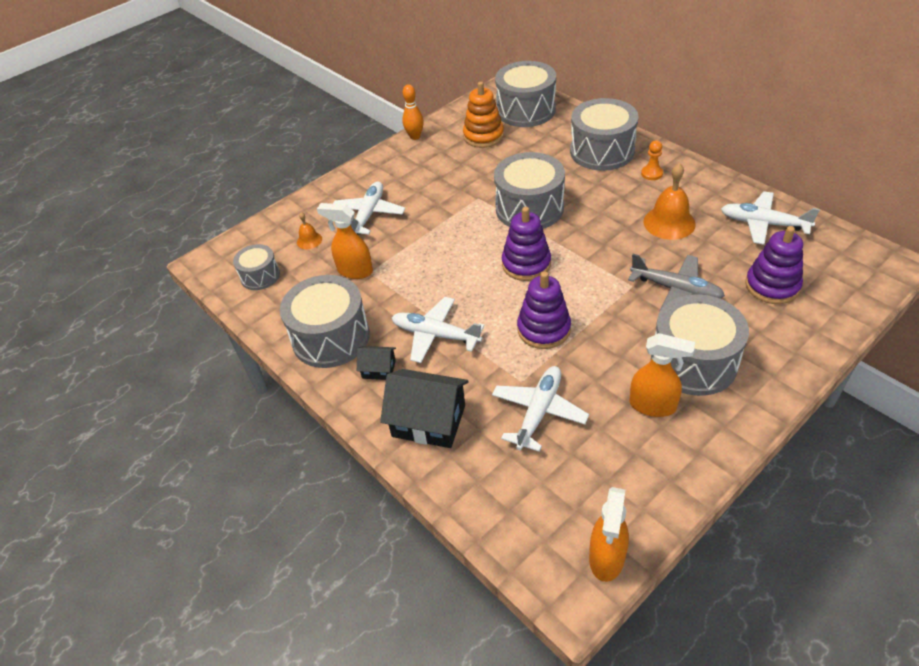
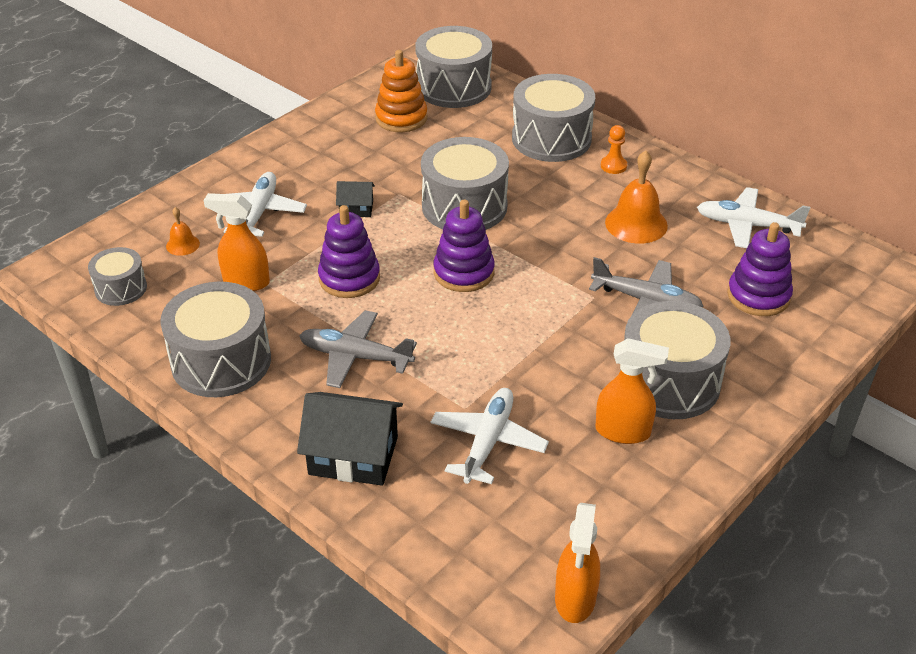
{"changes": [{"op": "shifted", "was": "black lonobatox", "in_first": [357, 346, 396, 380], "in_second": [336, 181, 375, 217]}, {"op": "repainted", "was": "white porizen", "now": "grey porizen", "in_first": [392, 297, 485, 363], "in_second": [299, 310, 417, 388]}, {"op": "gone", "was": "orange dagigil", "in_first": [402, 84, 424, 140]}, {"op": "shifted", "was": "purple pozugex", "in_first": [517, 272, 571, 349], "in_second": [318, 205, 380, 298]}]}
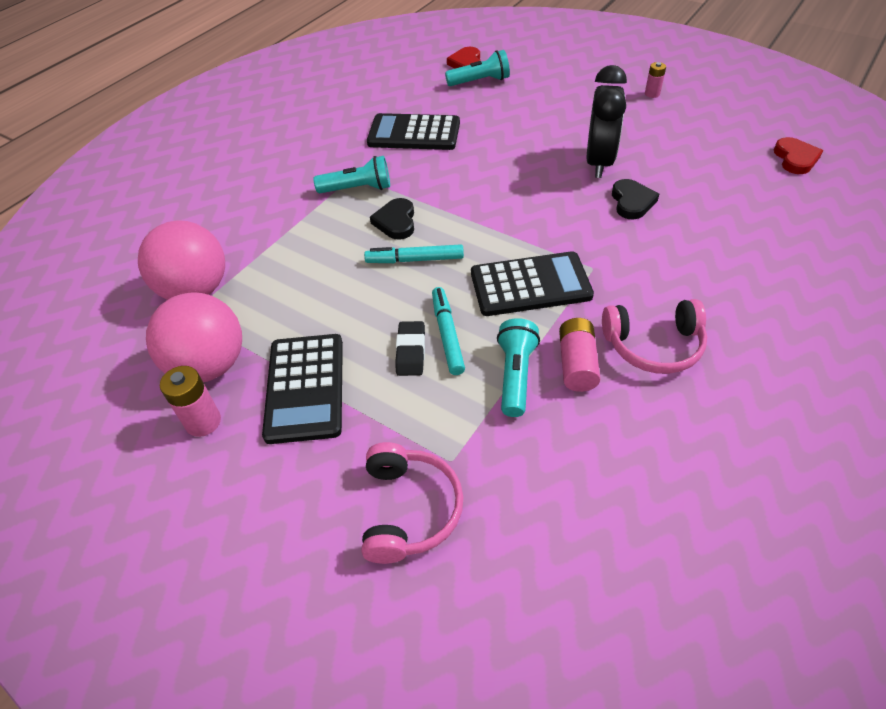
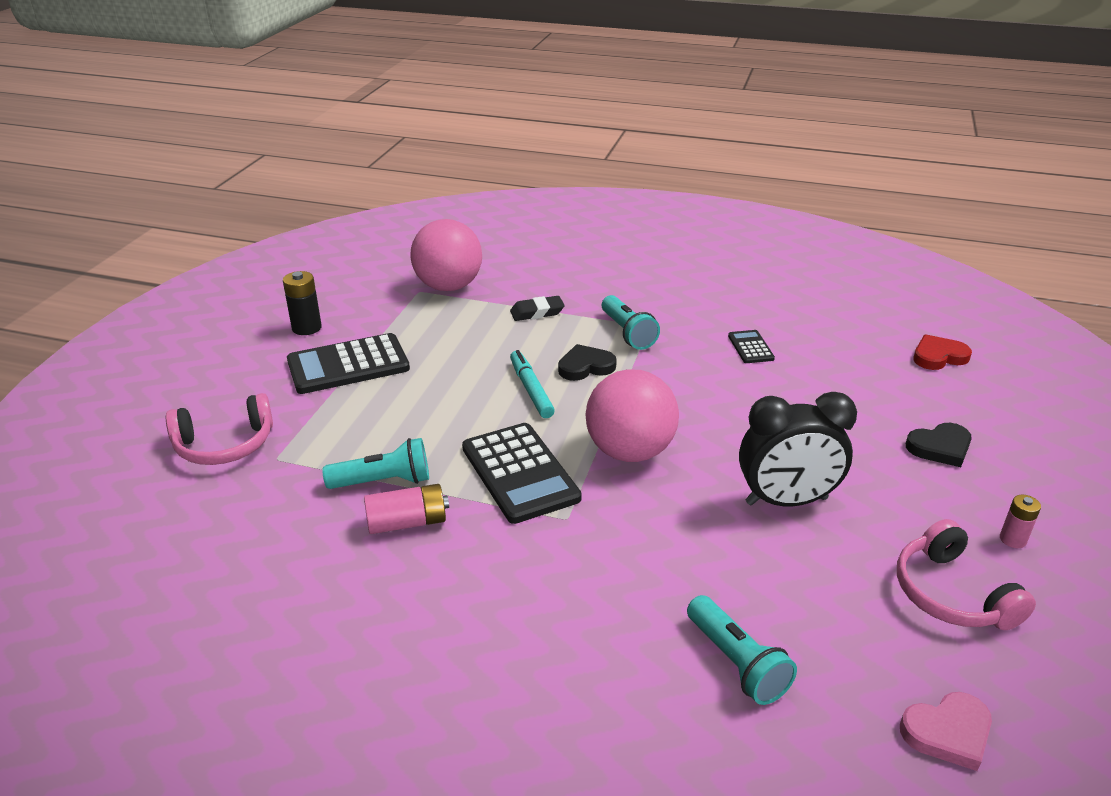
{"changes": [{"op": "shifted", "was": "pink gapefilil", "in_first": [146, 292, 242, 382], "in_second": [586, 369, 679, 462]}, {"op": "repainted", "was": "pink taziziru", "now": "black taziziru", "in_first": [160, 366, 221, 437], "in_second": [283, 271, 322, 335]}, {"op": "scaled", "was": "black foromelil", "in_first": [367, 113, 460, 150], "in_second": [728, 330, 775, 363], "ratio": 0.49}, {"op": "shifted", "was": "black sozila", "in_first": [395, 321, 425, 376], "in_second": [510, 296, 565, 321]}, {"op": "gone", "was": "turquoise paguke", "in_first": [432, 287, 465, 375]}, {"op": "shifted", "was": "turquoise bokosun", "in_first": [445, 50, 510, 86], "in_second": [687, 595, 797, 705]}, {"op": "shifted", "was": "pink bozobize", "in_first": [602, 299, 707, 374], "in_second": [897, 519, 1036, 630]}, {"op": "shifted", "was": "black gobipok", "in_first": [612, 179, 659, 220], "in_second": [906, 423, 972, 467]}, {"op": "repainted", "was": "red gobipok", "now": "pink gobipok", "in_first": [774, 137, 823, 174], "in_second": [900, 692, 992, 771]}]}
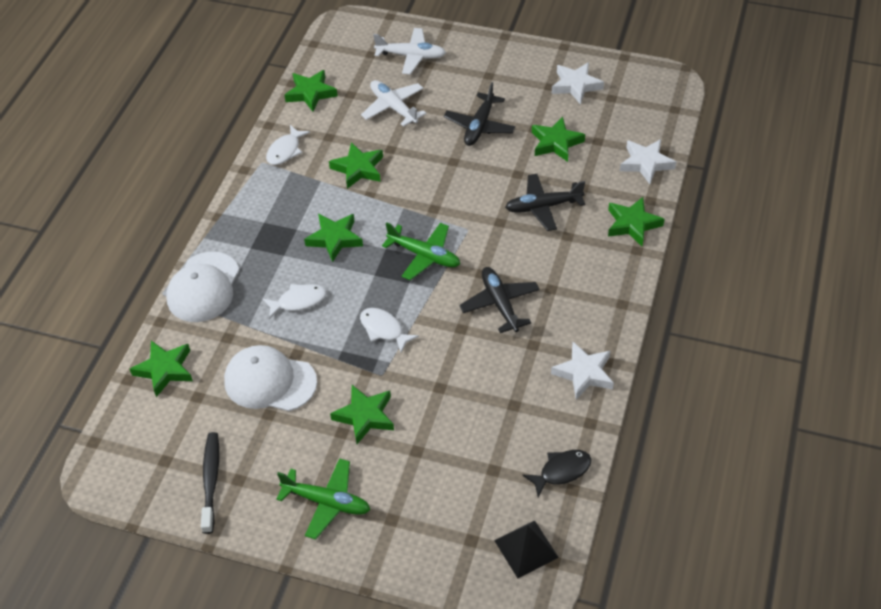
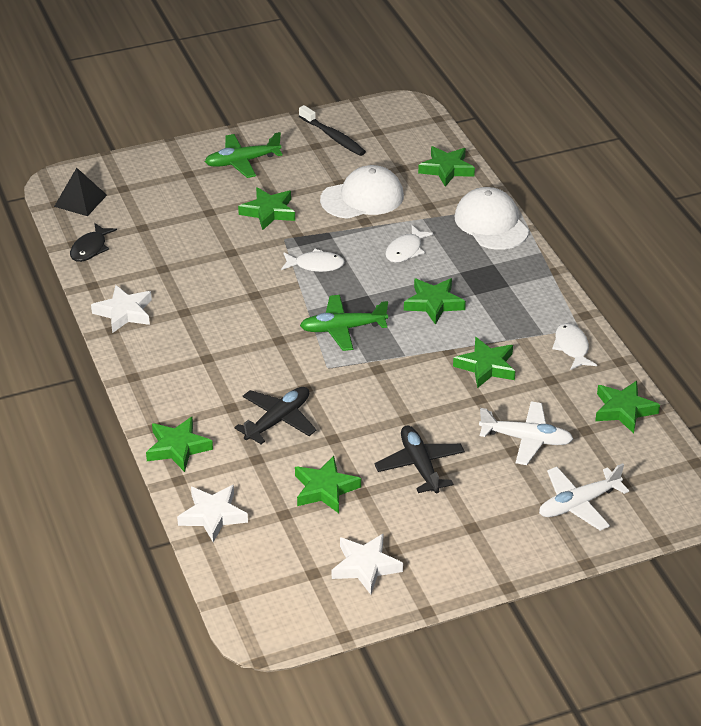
{"changes": [{"op": "gone", "was": "black porizen", "in_first": [460, 267, 540, 333]}]}
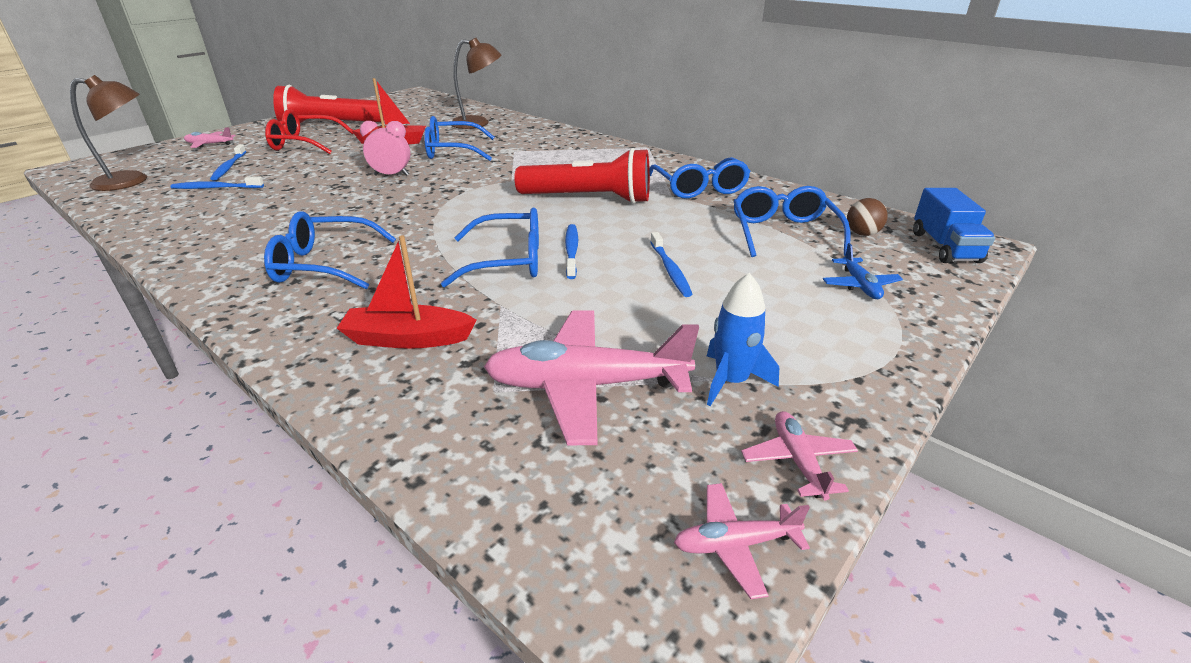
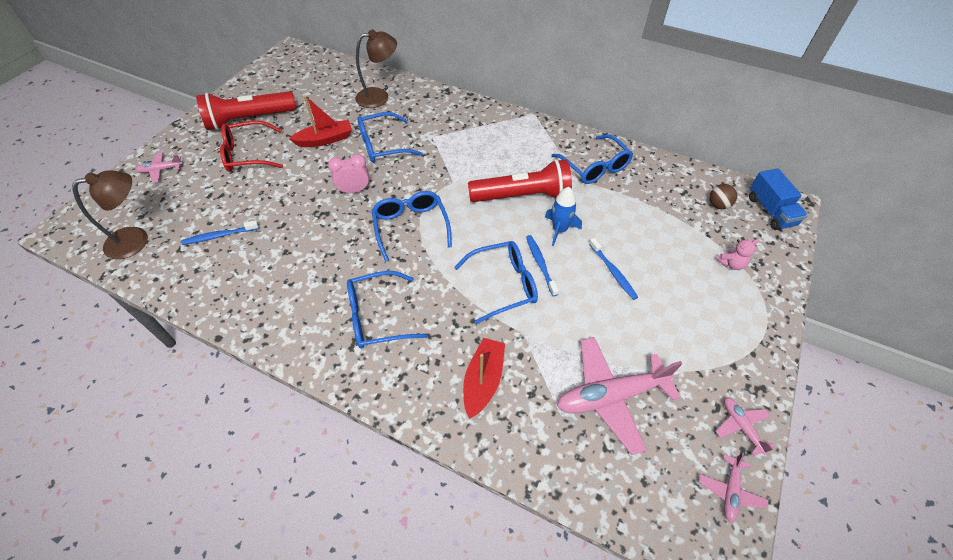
{"changes": [{"op": "gone", "was": "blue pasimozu", "in_first": [210, 144, 246, 181]}, {"op": "rotated", "was": "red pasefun", "in_first": [337, 235, 477, 349], "in_second": [463, 338, 505, 419], "clockwise": 120}, {"op": "rotated", "was": "pink porizen", "in_first": [674, 483, 810, 599], "in_second": [699, 452, 768, 522], "clockwise": -45}, {"op": "shifted", "was": "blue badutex", "in_first": [707, 273, 779, 406], "in_second": [545, 187, 582, 246]}, {"op": "shifted", "was": "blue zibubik", "in_first": [733, 186, 851, 257], "in_second": [371, 191, 452, 262]}, {"op": "swapped", "was": "blue porizen", "now": "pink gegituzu", "in_first": [823, 243, 903, 299], "in_second": [716, 239, 759, 270]}]}
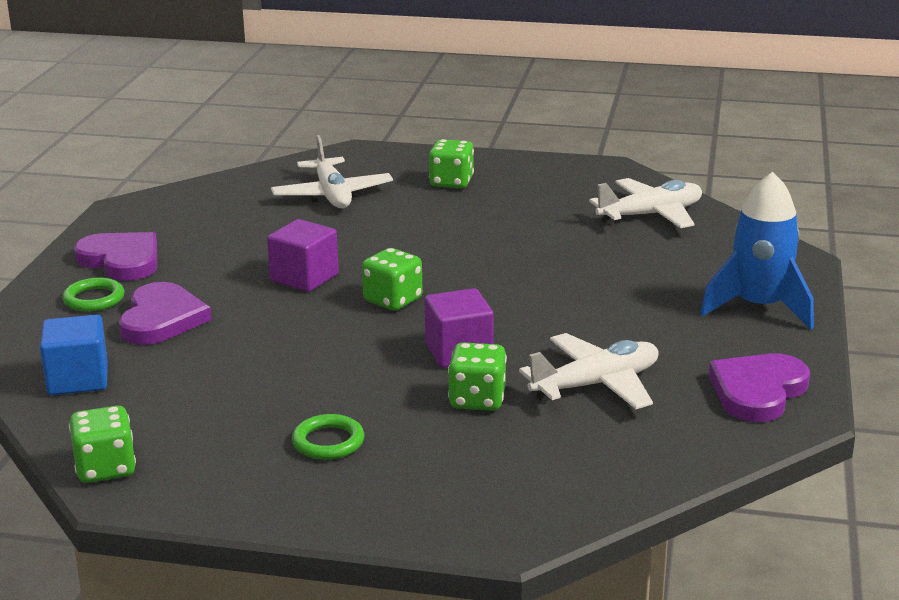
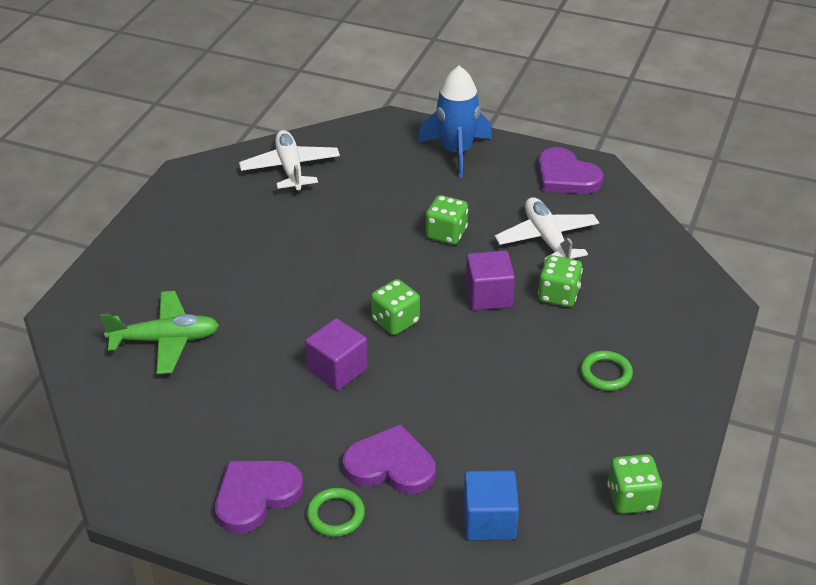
{"changes": [{"op": "repainted", "was": "white porizen", "now": "green porizen", "in_first": [271, 135, 393, 208], "in_second": [100, 291, 219, 374]}, {"op": "shifted", "was": "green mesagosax", "in_first": [429, 139, 474, 188], "in_second": [426, 195, 468, 244]}]}
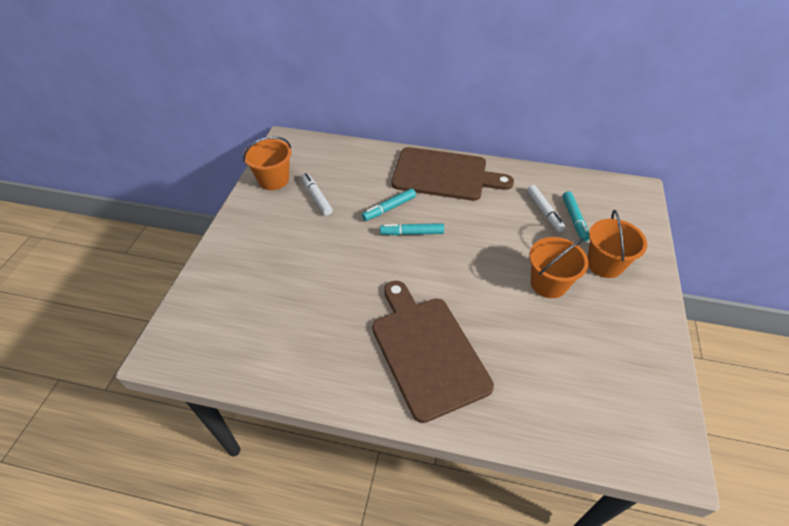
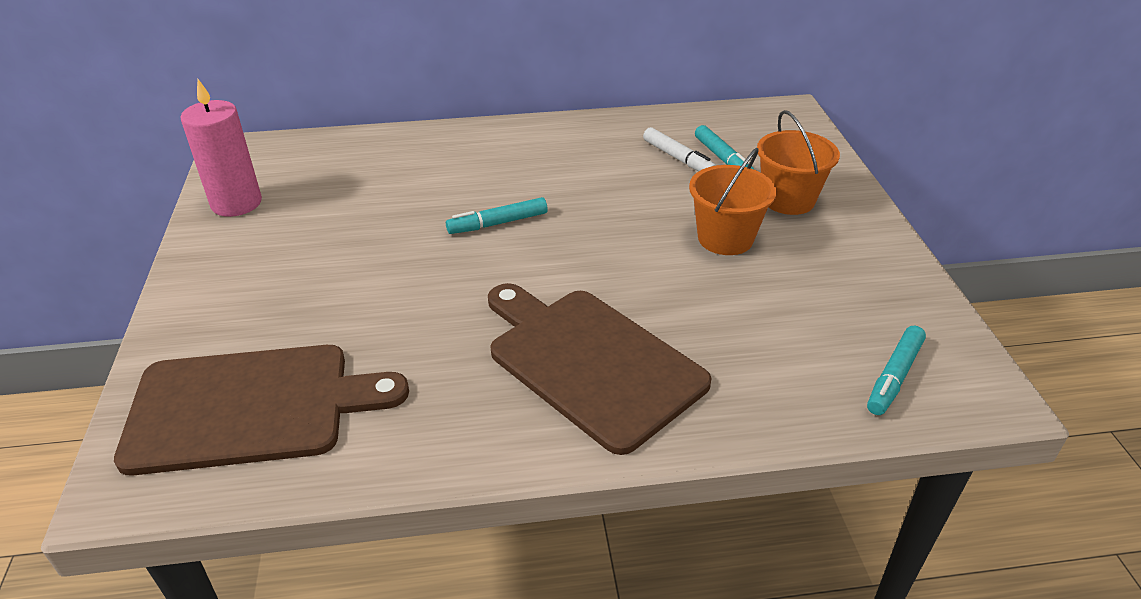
{"changes": [{"op": "swapped", "was": "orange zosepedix", "now": "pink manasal", "in_first": [243, 136, 291, 190], "in_second": [180, 79, 262, 217]}, {"op": "gone", "was": "white paguke", "in_first": [302, 173, 333, 215]}, {"op": "shifted", "was": "turquoise paguke", "in_first": [362, 188, 416, 221], "in_second": [867, 325, 926, 415]}, {"op": "shifted", "was": "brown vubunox", "in_first": [391, 147, 514, 201], "in_second": [114, 345, 409, 476]}]}
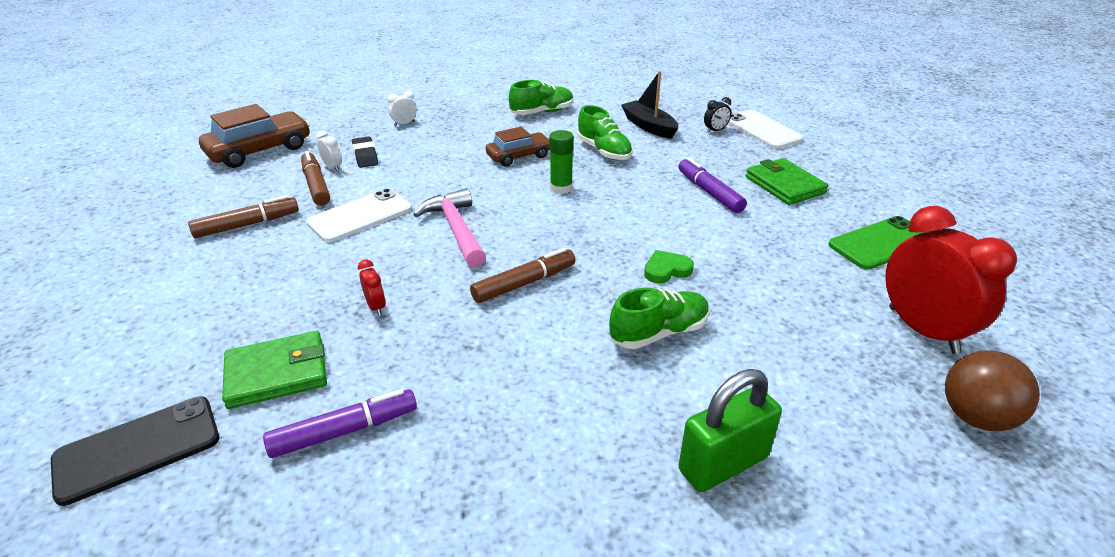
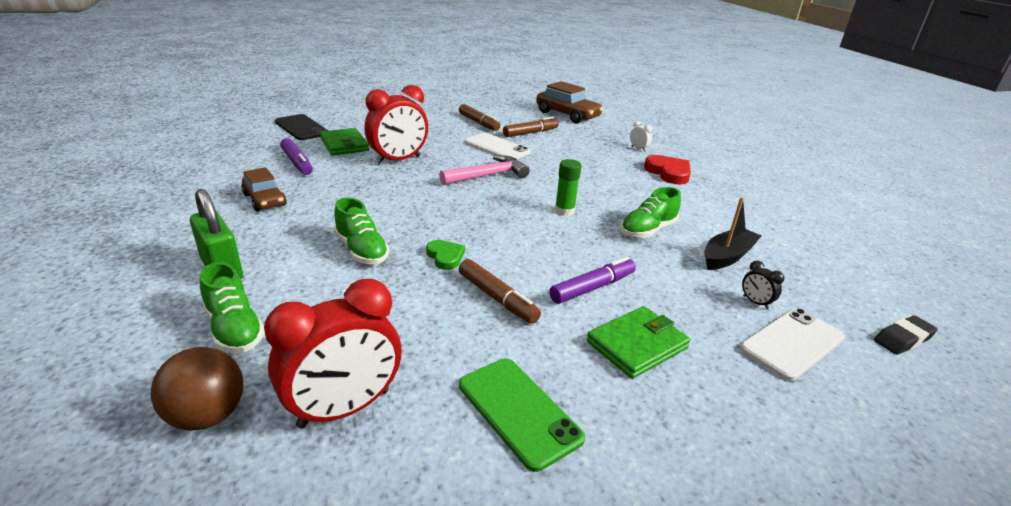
{"changes": [{"op": "gone", "was": "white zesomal", "in_first": [316, 131, 342, 172]}, {"op": "shifted", "was": "black sozila", "in_first": [352, 136, 378, 168], "in_second": [874, 316, 938, 355]}, {"op": "scaled", "was": "red zesomal", "in_first": [358, 260, 385, 315], "in_second": [365, 85, 428, 165], "ratio": 2.44}, {"op": "shifted", "was": "brown paguke", "in_first": [470, 248, 575, 303], "in_second": [459, 259, 541, 324]}, {"op": "shifted", "was": "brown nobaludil", "in_first": [486, 127, 550, 167], "in_second": [241, 167, 287, 211]}, {"op": "shifted", "was": "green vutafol", "in_first": [509, 80, 574, 115], "in_second": [200, 262, 265, 354]}, {"op": "new", "now": "red gobipok", "in_second": [644, 155, 691, 185]}]}
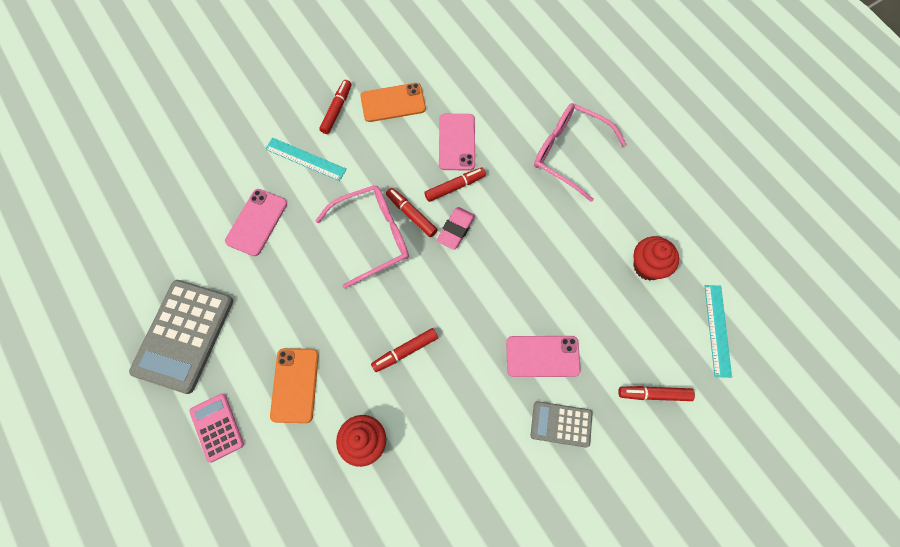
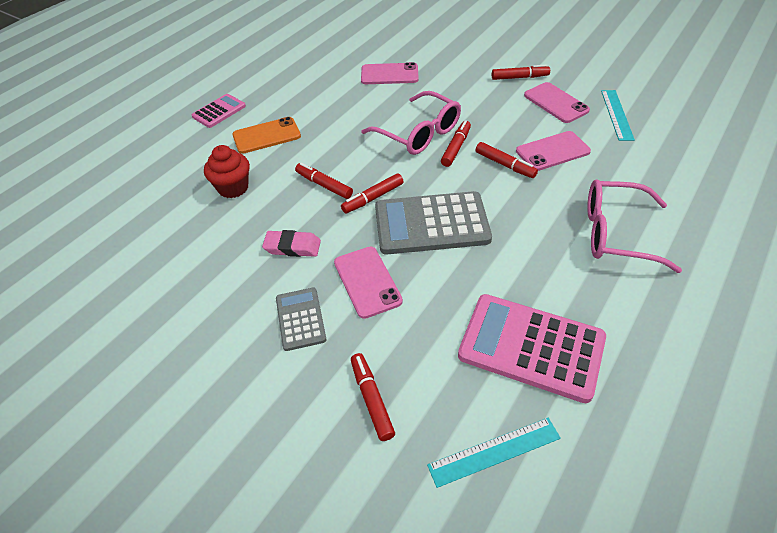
{"changes": [{"op": "shifted", "was": "grey foromelil", "in_first": [129, 280, 233, 394], "in_second": [375, 191, 492, 254]}, {"op": "shifted", "was": "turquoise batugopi", "in_first": [265, 138, 347, 181], "in_second": [601, 90, 635, 141]}, {"op": "repainted", "was": "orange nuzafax", "now": "pink nuzafax", "in_first": [360, 83, 426, 122], "in_second": [524, 82, 590, 123]}, {"op": "shifted", "was": "pink sozila", "in_first": [437, 207, 475, 250], "in_second": [262, 230, 321, 257]}, {"op": "rotated", "was": "pink zibubik", "in_first": [534, 103, 626, 202], "in_second": [587, 180, 682, 273], "clockwise": -90}, {"op": "swapped", "was": "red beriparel", "now": "pink foromelil", "in_first": [633, 236, 679, 281], "in_second": [458, 294, 606, 403]}, {"op": "new", "now": "red paguke", "in_second": [341, 173, 404, 213]}]}
